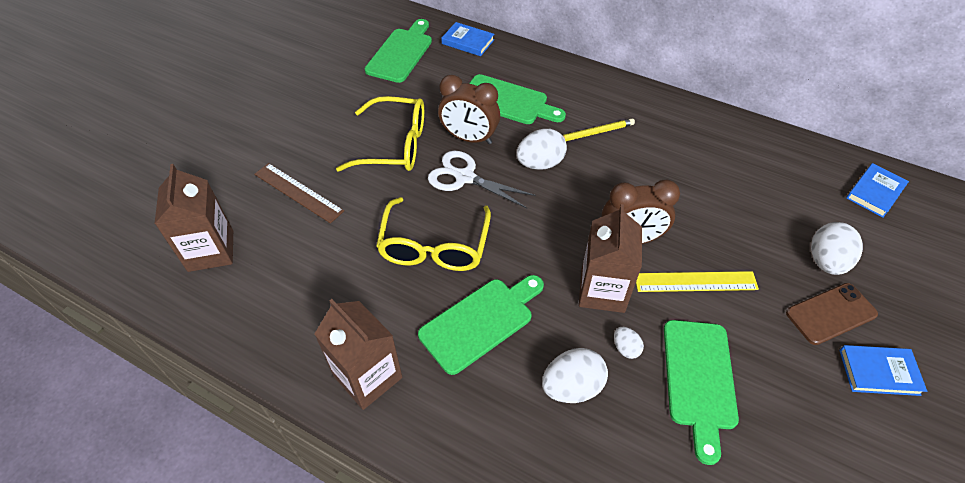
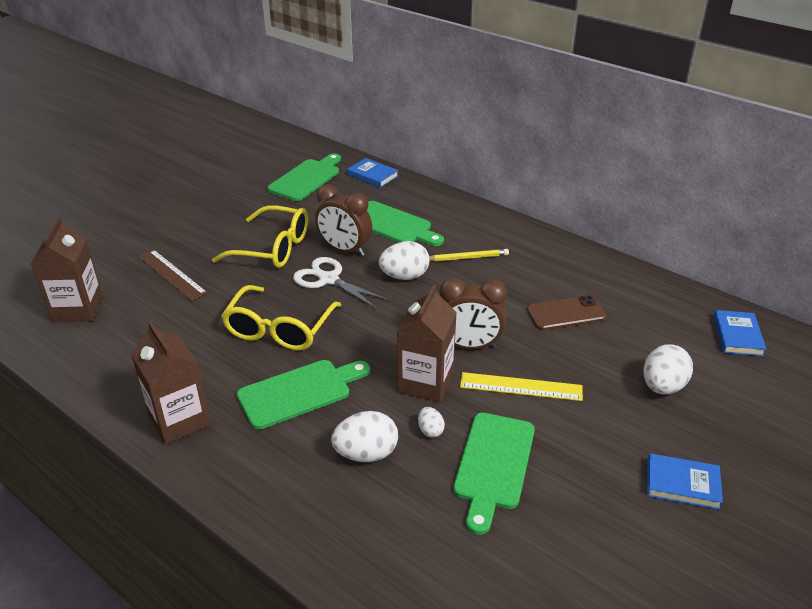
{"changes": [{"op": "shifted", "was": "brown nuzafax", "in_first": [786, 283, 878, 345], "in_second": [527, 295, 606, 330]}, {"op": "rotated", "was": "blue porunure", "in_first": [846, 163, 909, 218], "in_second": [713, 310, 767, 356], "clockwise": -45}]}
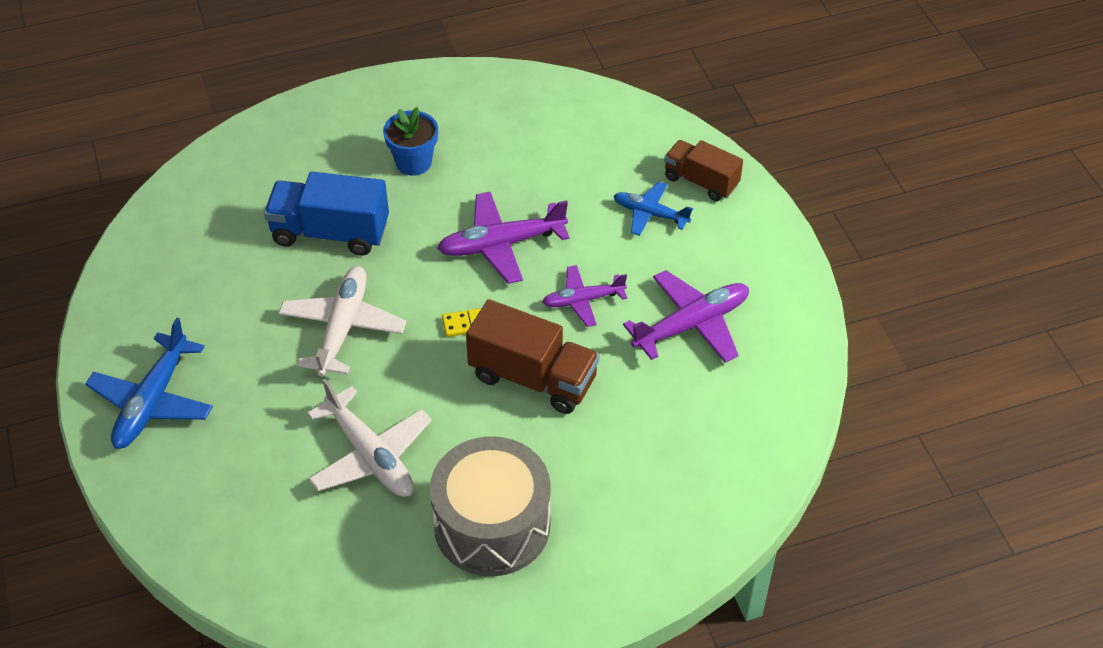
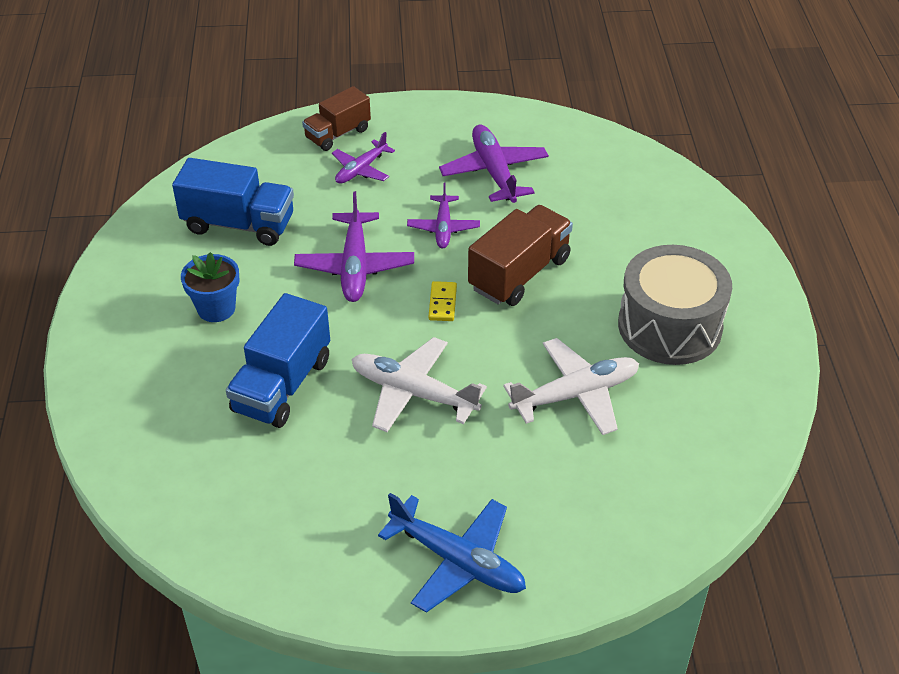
{"changes": [{"op": "repainted", "was": "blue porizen", "now": "purple porizen", "in_first": [614, 182, 693, 236], "in_second": [332, 132, 395, 184]}, {"op": "new", "now": "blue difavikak", "in_second": [172, 158, 294, 246]}]}
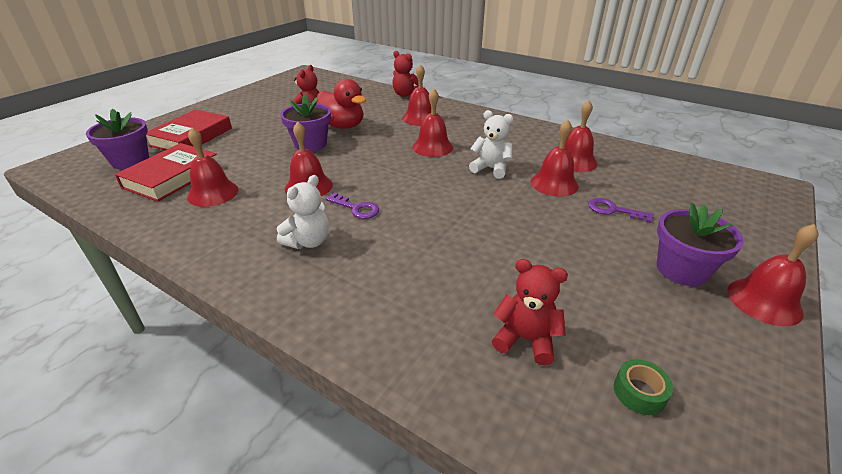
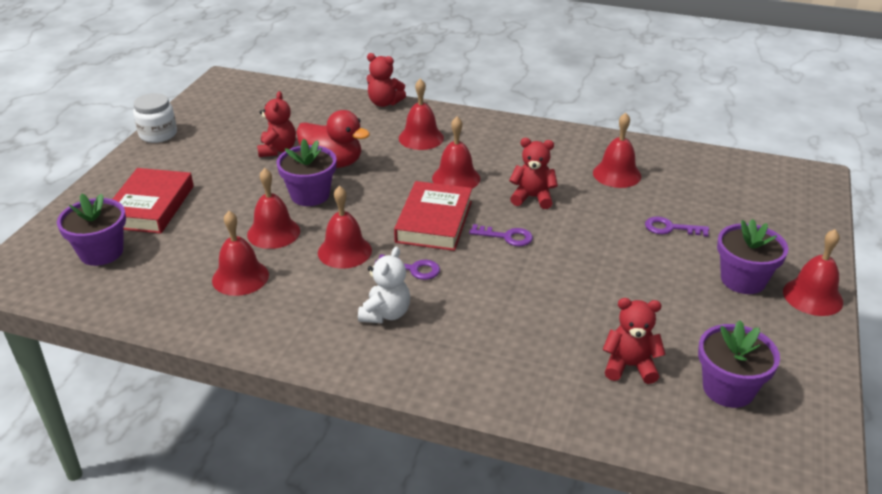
{"changes": [{"op": "shifted", "was": "red porunure", "in_first": [115, 143, 217, 202], "in_second": [394, 181, 472, 251]}, {"op": "repainted", "was": "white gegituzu", "now": "red gegituzu", "in_first": [469, 110, 513, 179], "in_second": [509, 138, 558, 209]}, {"op": "shifted", "was": "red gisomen", "in_first": [531, 119, 579, 197], "in_second": [247, 168, 300, 249]}, {"op": "swapped", "was": "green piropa", "now": "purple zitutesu", "in_first": [614, 359, 673, 415], "in_second": [698, 320, 780, 408]}, {"op": "new", "now": "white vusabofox", "in_second": [133, 93, 177, 143]}, {"op": "new", "now": "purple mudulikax", "in_second": [469, 224, 533, 246]}]}
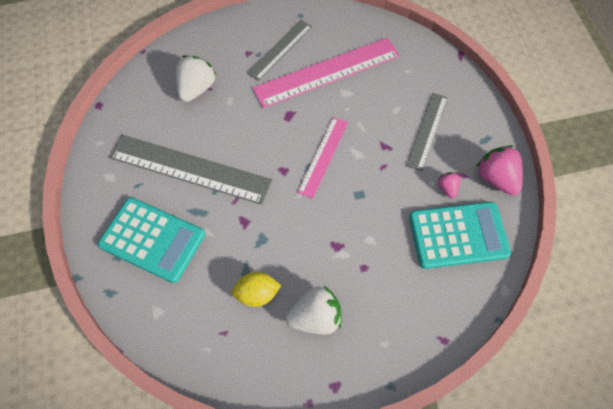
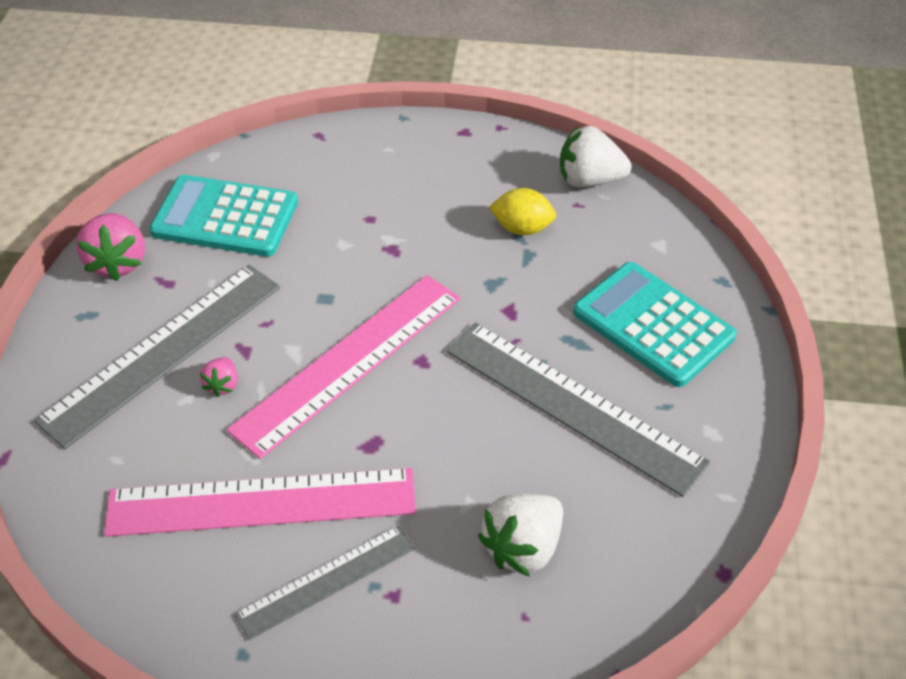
{"changes": [{"op": "shifted", "was": "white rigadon", "in_first": [286, 286, 342, 335], "in_second": [560, 126, 632, 187]}, {"op": "scaled", "was": "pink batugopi", "in_first": [297, 117, 348, 199], "in_second": [227, 275, 460, 459], "ratio": 1.71}, {"op": "scaled", "was": "grey batugopi", "in_first": [406, 93, 448, 171], "in_second": [34, 265, 280, 449], "ratio": 1.71}, {"op": "shifted", "was": "pink rigadon", "in_first": [438, 172, 461, 198], "in_second": [200, 357, 238, 397]}]}
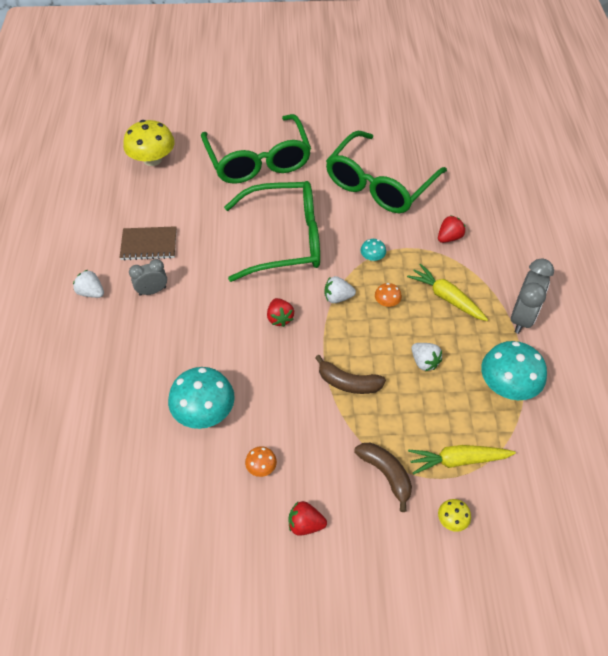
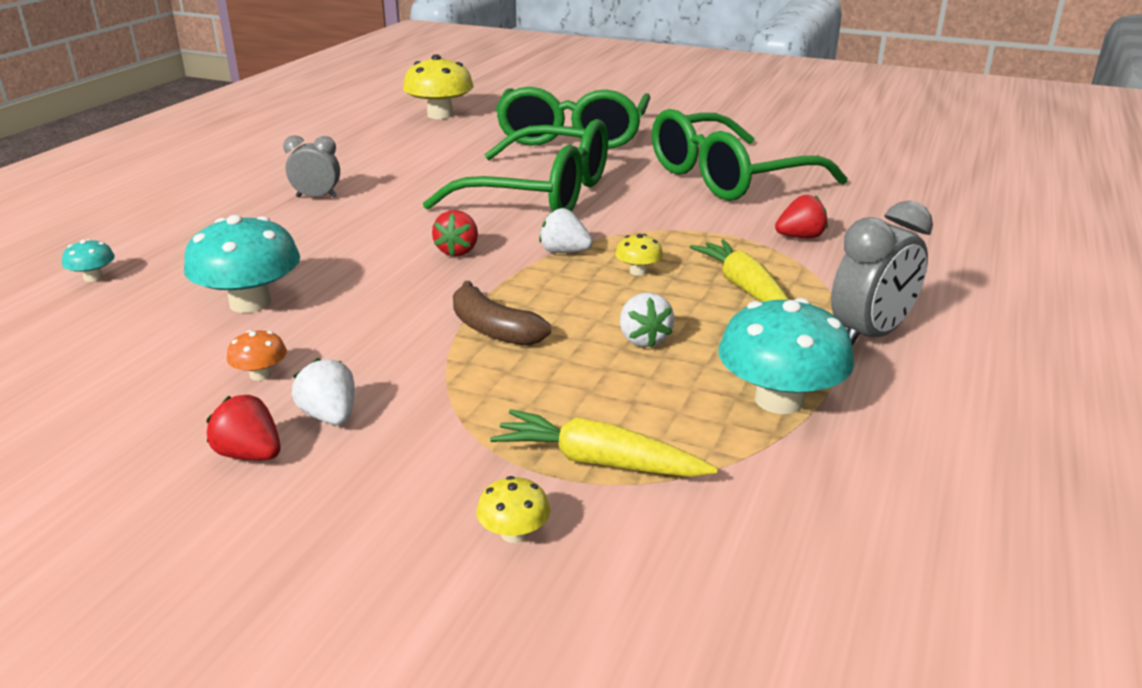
{"changes": [{"op": "shifted", "was": "white rigadon", "in_first": [73, 270, 104, 298], "in_second": [292, 358, 355, 425]}, {"op": "gone", "was": "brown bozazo", "in_first": [119, 226, 177, 260]}, {"op": "gone", "was": "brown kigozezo", "in_first": [354, 443, 412, 512]}, {"op": "shifted", "was": "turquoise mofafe", "in_first": [360, 239, 386, 261], "in_second": [62, 239, 115, 282]}, {"op": "repainted", "was": "orange mofafe", "now": "yellow mofafe", "in_first": [375, 283, 402, 307], "in_second": [615, 234, 663, 276]}]}
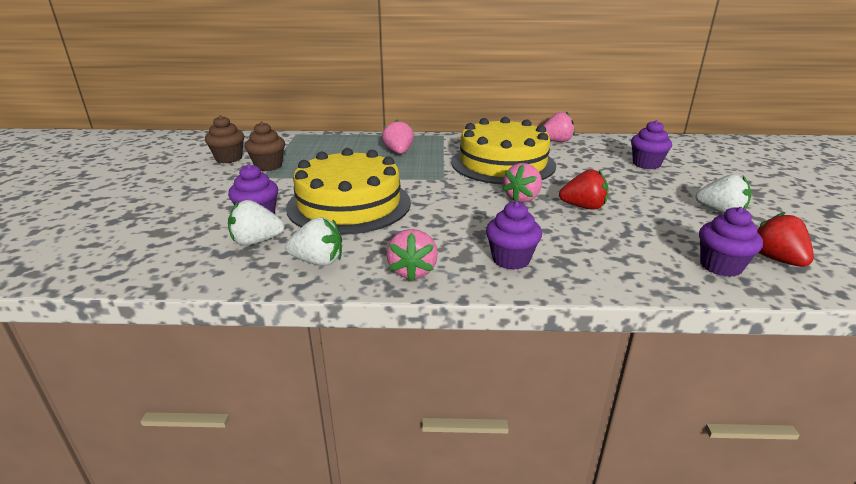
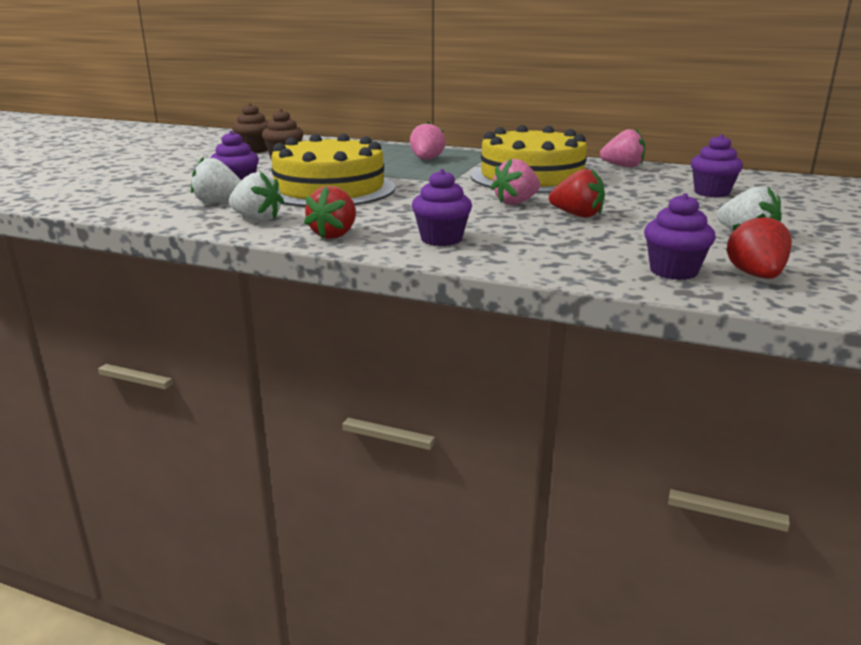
{"changes": [{"op": "repainted", "was": "pink rigadon", "now": "red rigadon", "in_first": [386, 229, 438, 282], "in_second": [304, 186, 356, 239]}]}
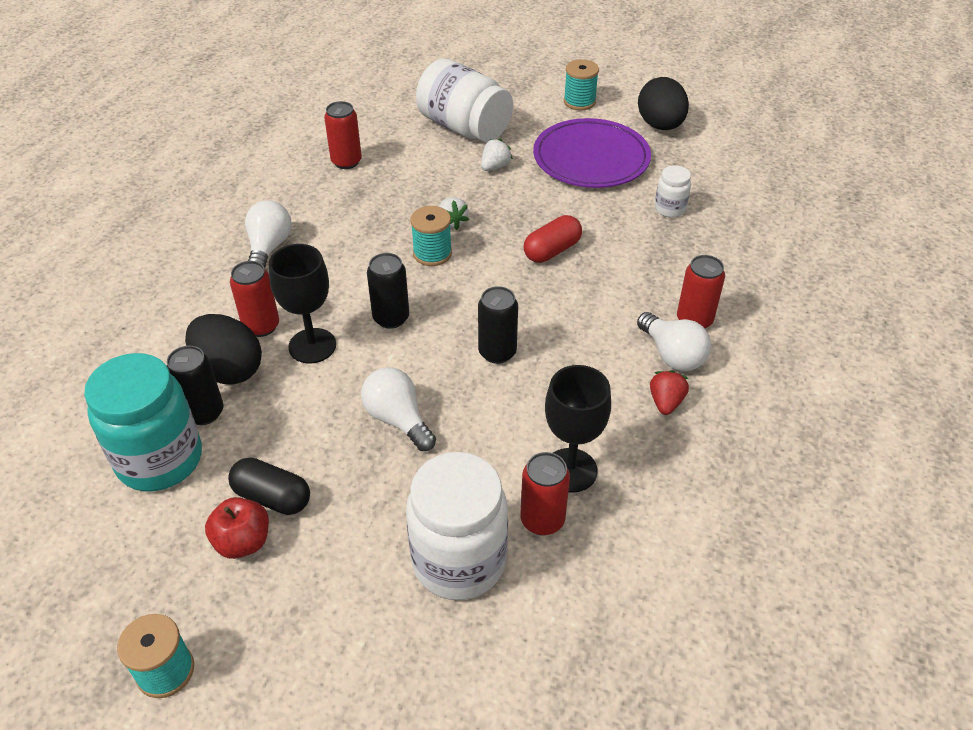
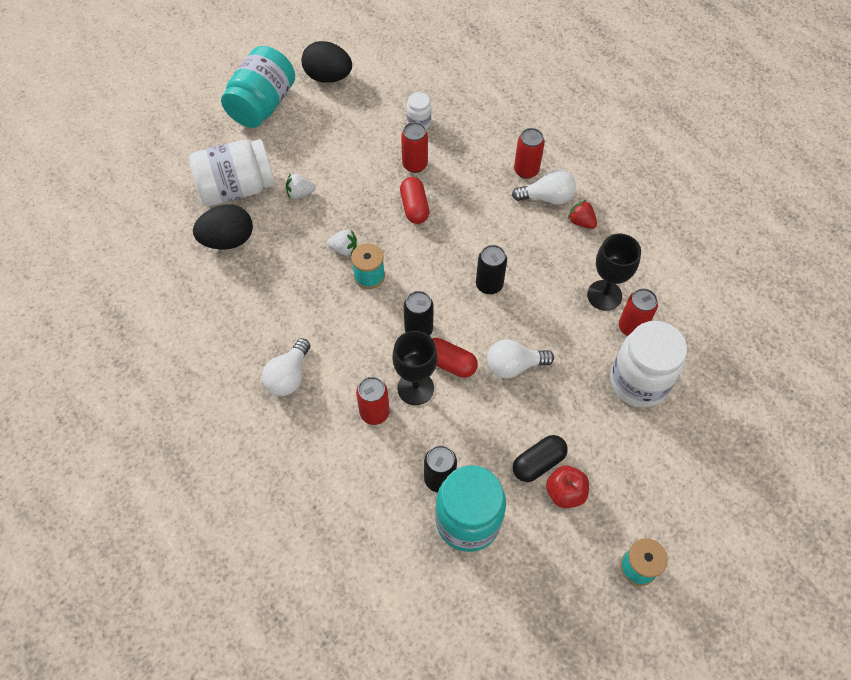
{"changes": [{"op": "shifted", "was": "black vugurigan", "in_first": [185, 314, 262, 385], "in_second": [193, 204, 253, 250]}, {"op": "rotated", "was": "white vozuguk", "in_first": [245, 200, 292, 269], "in_second": [262, 338, 311, 396], "clockwise": -105}, {"op": "shifted", "was": "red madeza", "in_first": [324, 101, 362, 169], "in_second": [401, 122, 428, 173]}, {"op": "rotated", "was": "white rigadon", "in_first": [481, 139, 513, 171], "in_second": [286, 174, 315, 199], "clockwise": -75}, {"op": "gone", "was": "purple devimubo", "in_first": [533, 118, 651, 188]}, {"op": "swapped", "was": "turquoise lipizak", "now": "turquoise vusabofox", "in_first": [564, 59, 599, 110], "in_second": [221, 46, 295, 128]}, {"op": "new", "now": "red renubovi", "in_second": [432, 338, 478, 378]}]}
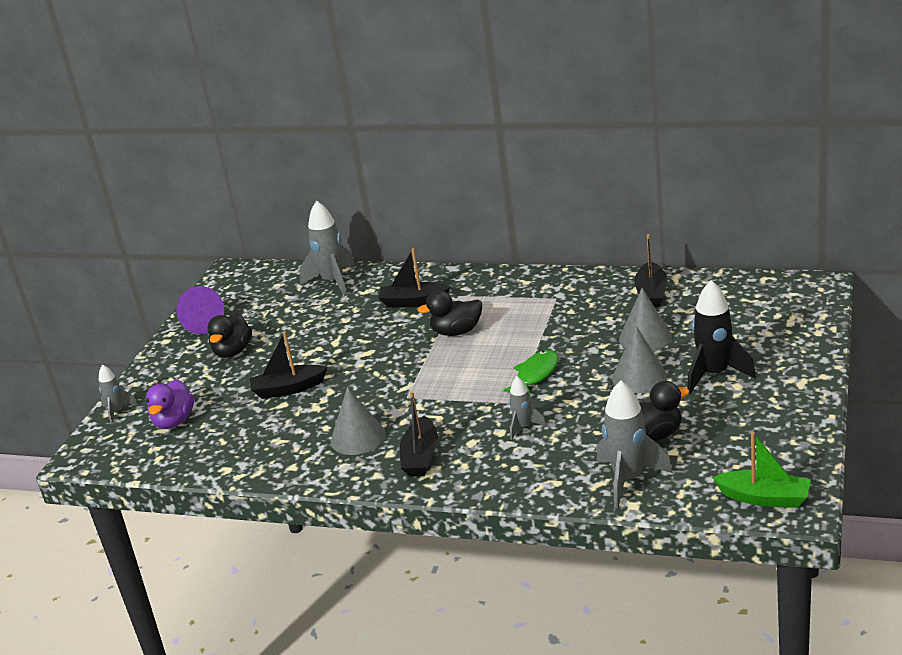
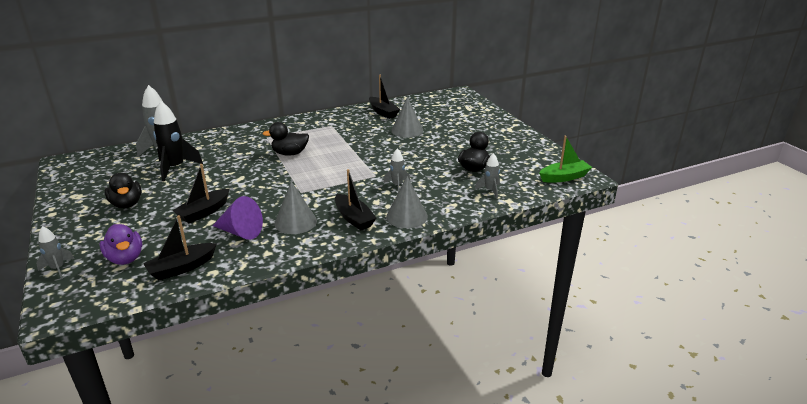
{"changes": [{"op": "shifted", "was": "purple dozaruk", "in_first": [176, 286, 224, 334], "in_second": [212, 196, 263, 240]}, {"op": "shifted", "was": "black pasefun", "in_first": [378, 248, 451, 308], "in_second": [143, 215, 216, 280]}, {"op": "rotated", "was": "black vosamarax", "in_first": [417, 290, 482, 336], "in_second": [262, 122, 309, 156], "clockwise": 45}, {"op": "gone", "was": "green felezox", "in_first": [504, 350, 559, 395]}, {"op": "scaled", "was": "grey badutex", "in_first": [597, 380, 673, 509], "in_second": [475, 153, 500, 199], "ratio": 0.55}, {"op": "shifted", "was": "grey dozaruk", "in_first": [612, 326, 667, 393], "in_second": [386, 176, 428, 228]}, {"op": "shifted", "was": "black badutex", "in_first": [687, 280, 756, 394], "in_second": [153, 101, 203, 181]}]}
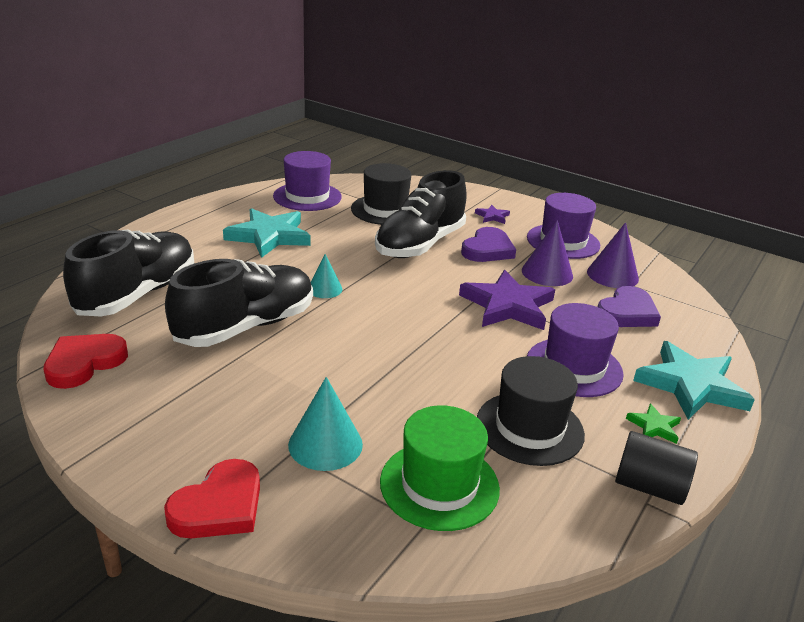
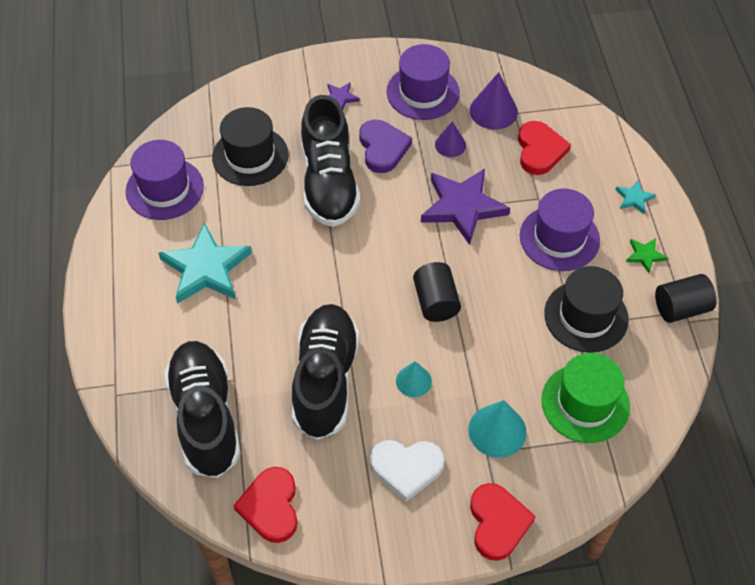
{"changes": [{"op": "shifted", "was": "turquoise dozaruk", "in_first": [311, 254, 342, 298], "in_second": [396, 361, 432, 397]}, {"op": "scaled", "was": "purple dozaruk", "in_first": [522, 220, 573, 286], "in_second": [435, 121, 466, 157], "ratio": 0.63}, {"op": "repainted", "was": "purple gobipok", "now": "red gobipok", "in_first": [597, 286, 661, 327], "in_second": [518, 121, 571, 175]}, {"op": "scaled", "was": "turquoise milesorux", "in_first": [633, 341, 755, 420], "in_second": [616, 180, 656, 214], "ratio": 0.45}, {"op": "new", "now": "white gobipok", "in_second": [370, 440, 444, 502]}, {"op": "new", "now": "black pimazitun", "in_second": [413, 262, 461, 322]}]}
